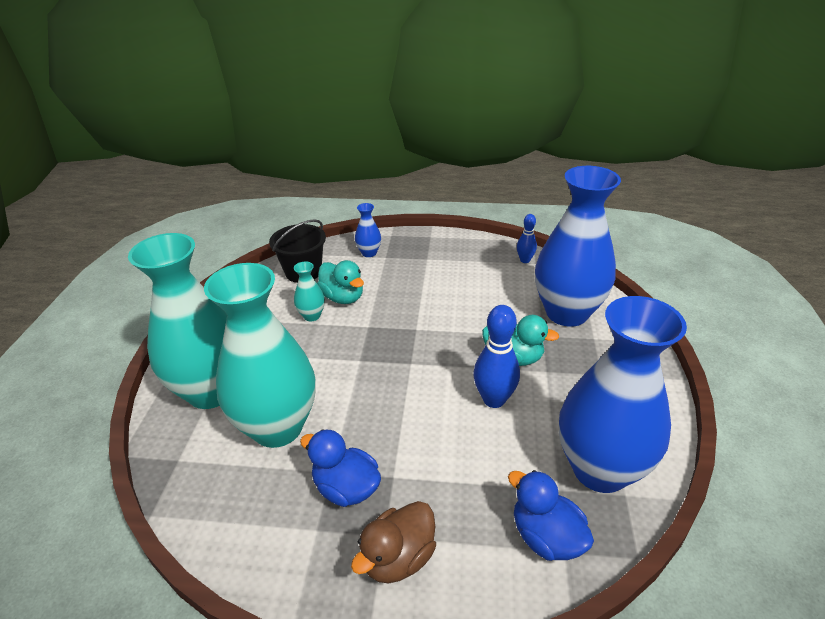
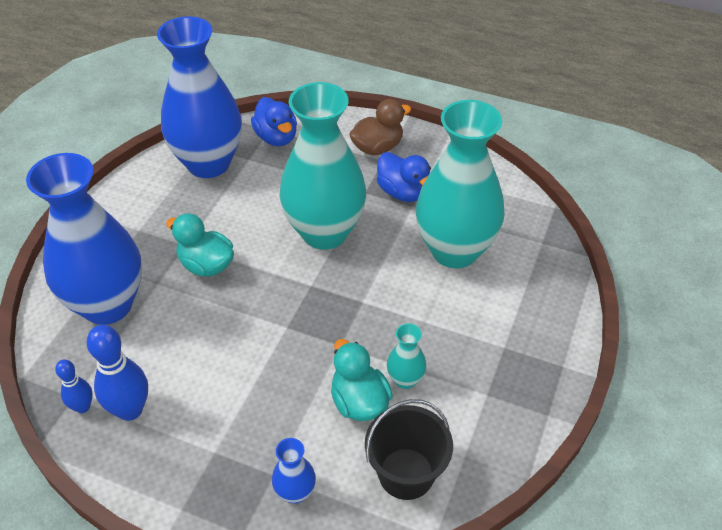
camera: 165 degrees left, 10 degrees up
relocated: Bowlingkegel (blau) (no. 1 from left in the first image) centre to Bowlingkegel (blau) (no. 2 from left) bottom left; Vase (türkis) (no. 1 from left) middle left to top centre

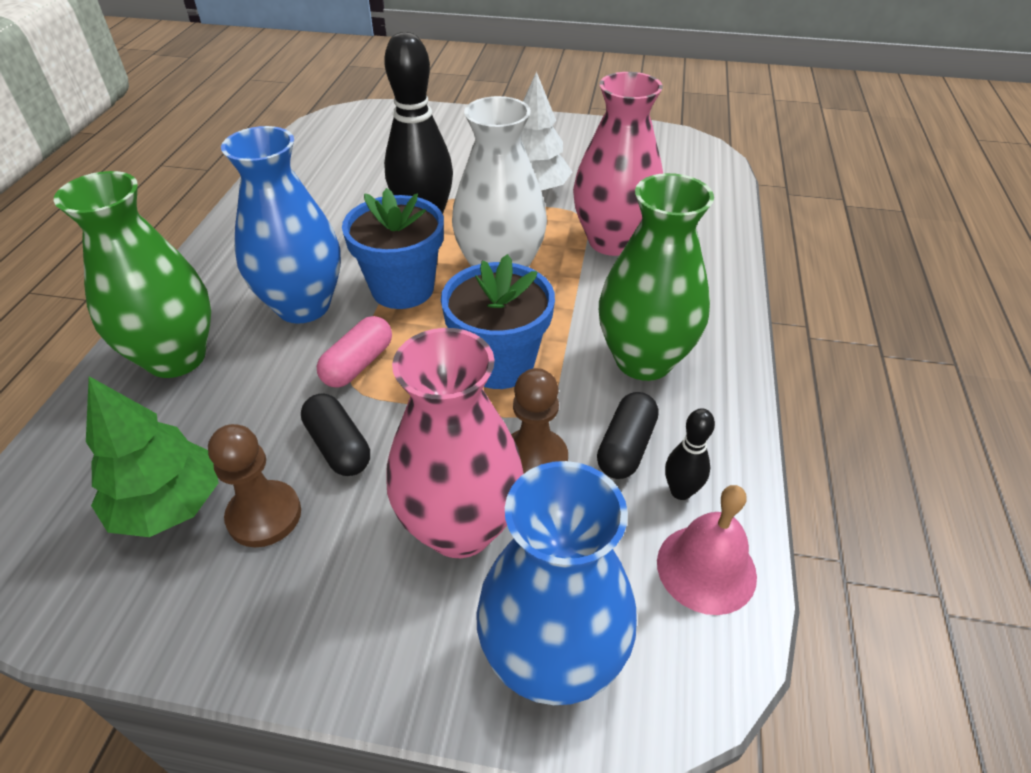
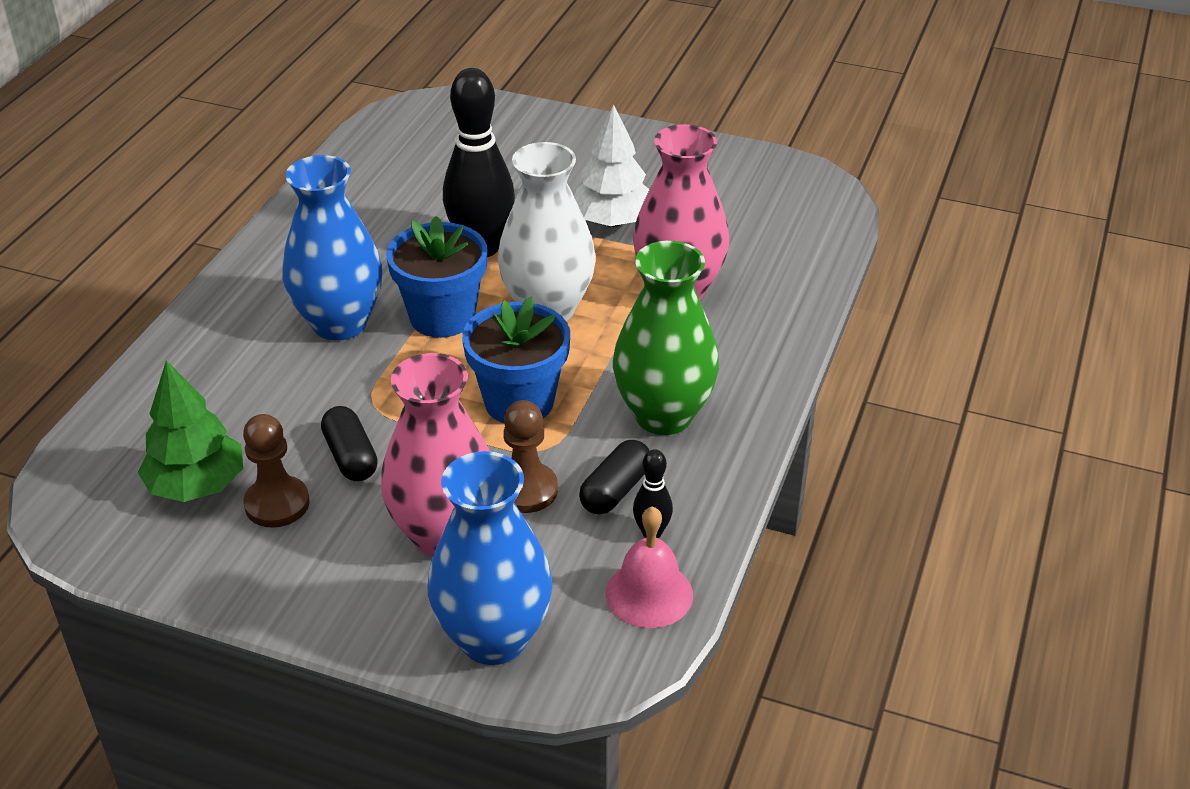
camera: 10 degrees right, 5 degrees down
missing: Vase (grün) (no. 1 from left) middle left; Kapsel (rosa) centre

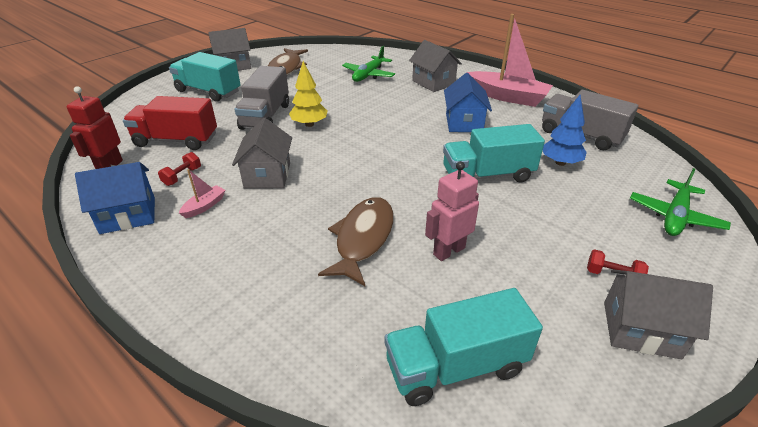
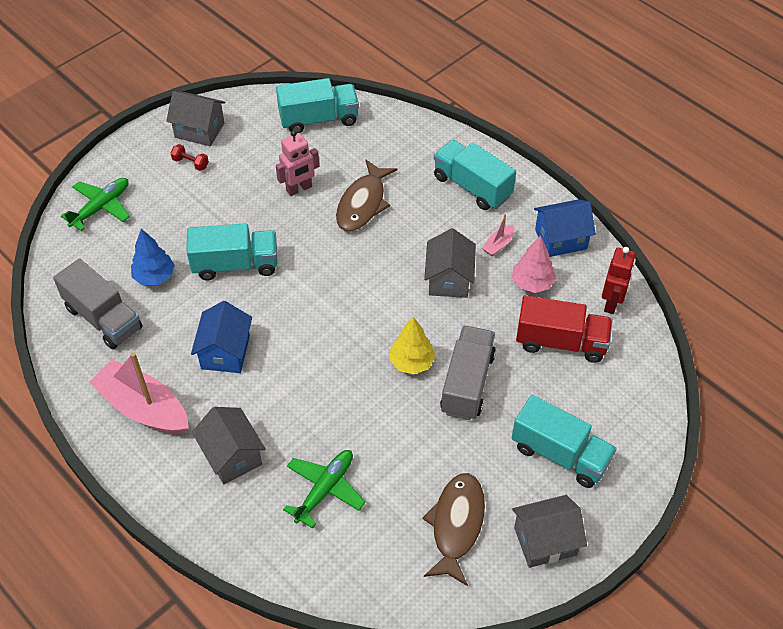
camera: 175 degrees left, 15 degrees up
appeared: Lastwagen (türkis) (no. 3 from left) top centre
exchanged: Hantel (rot) (no. 1 from left) middle left to Baum (rosa) middle right

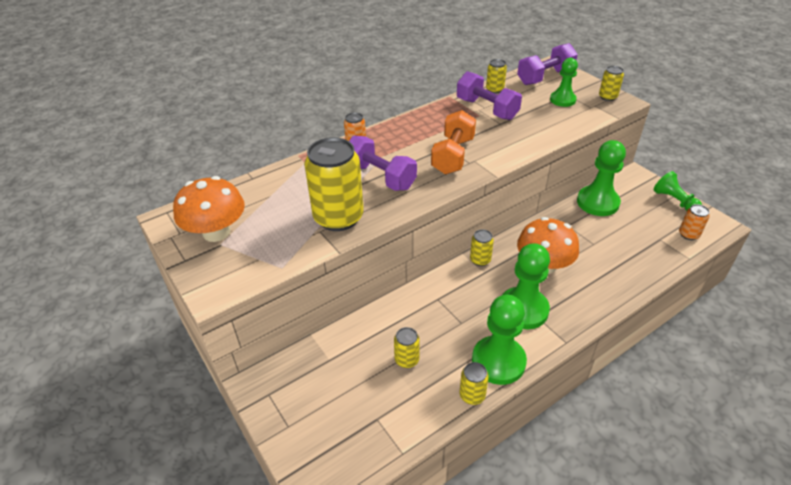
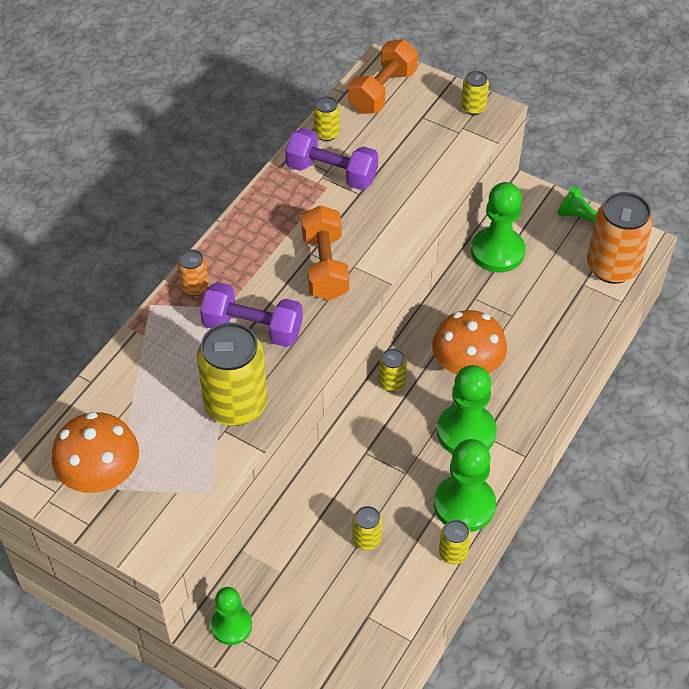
camera: 25 degrees left, 10 degrees up
relocated: Bauer (grün) (no. 3 from left in the first image) top right to Bauer (grün) (no. 1 from left) bottom centre
colour: Hantel (lila) (no. 3 from left) top right to Hantel (orange) (no. 2 from left) top centre
size: Dose (orange) (no. 2 from left) middle right = middle right x2.13

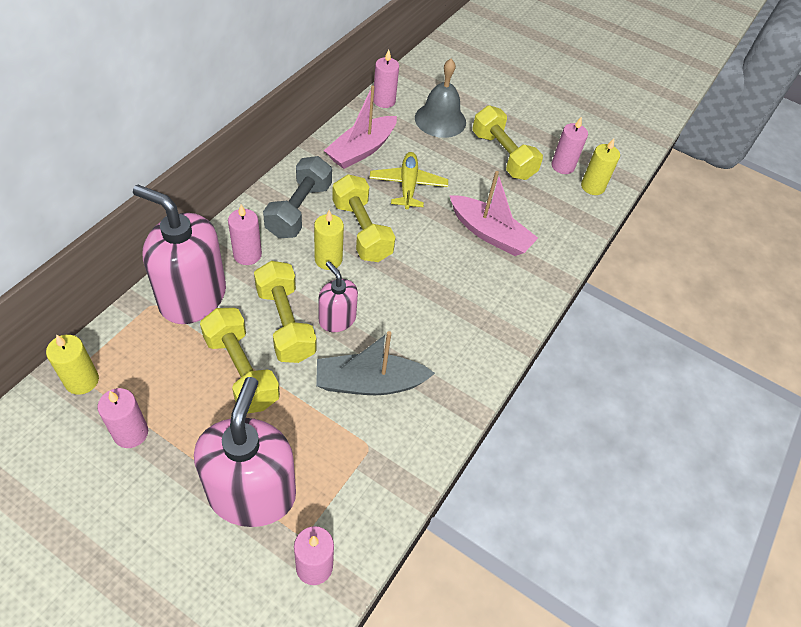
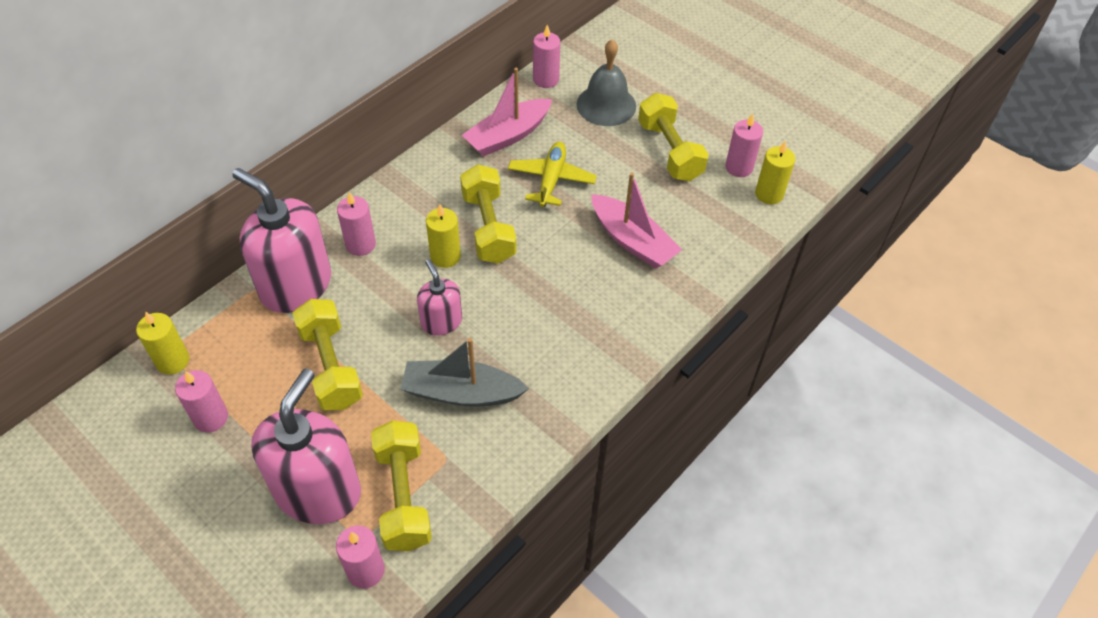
camera: 15 degrees right, 0 degrees up
missing: Hantel (grau) top centre
relocated: Hantel (gelb) (no. 2 from left) centre to bottom centre

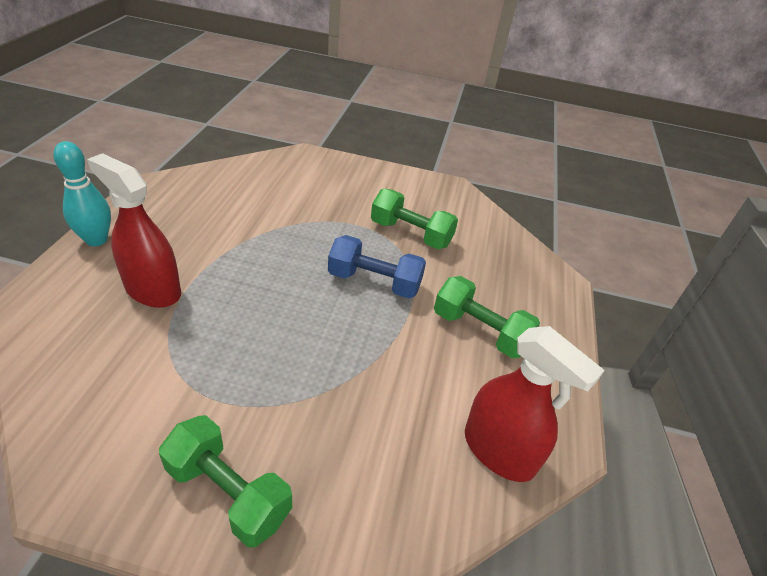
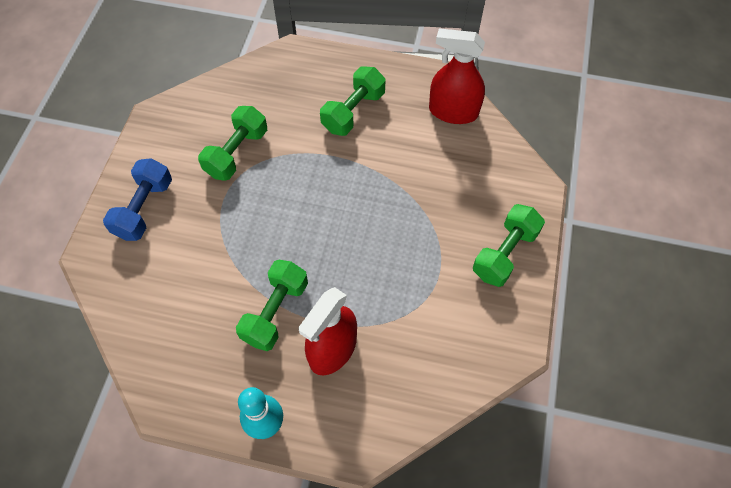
camera: 85 degrees left, 20 degrees up
appeared: Hantel (grün) (no. 2 from left) centre
relocated: Hantel (blau) centre to middle left
spun: Sprühflasche (rot) (no. 2 from left) bottom right = top centre 120 degrees counterclockwise

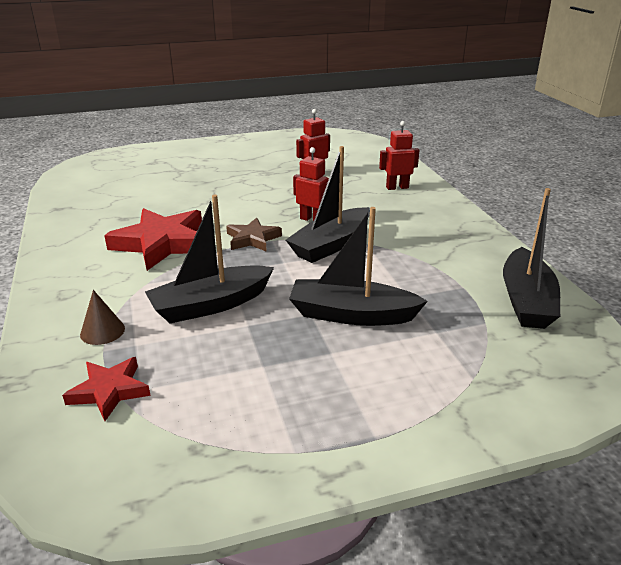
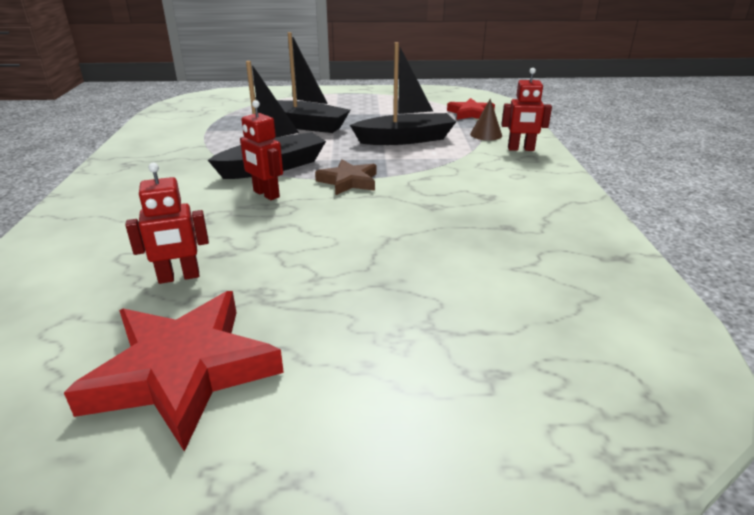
camera: 165 degrees left, 0 degrees up
missing: Boot (schwarz) (no. 4 from left) middle right
relocated: Stern (rot) (no. 2 from left in the first image) middle left to Stern (rot) (no. 1 from left) bottom left; Roboter (rot) (no. 3 from left) top centre to top right

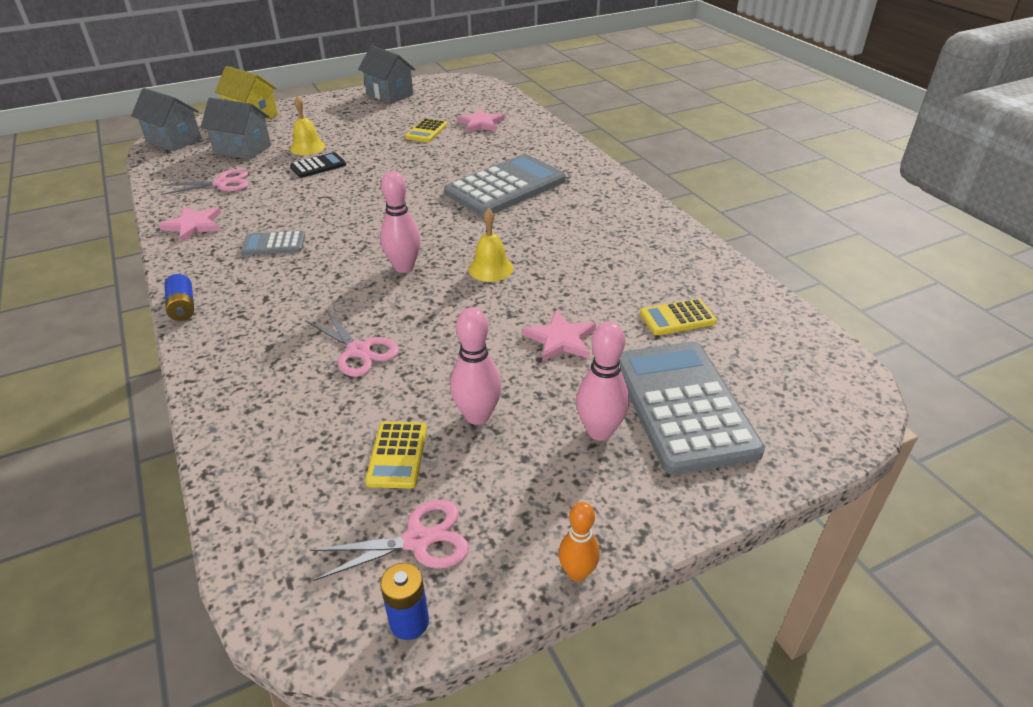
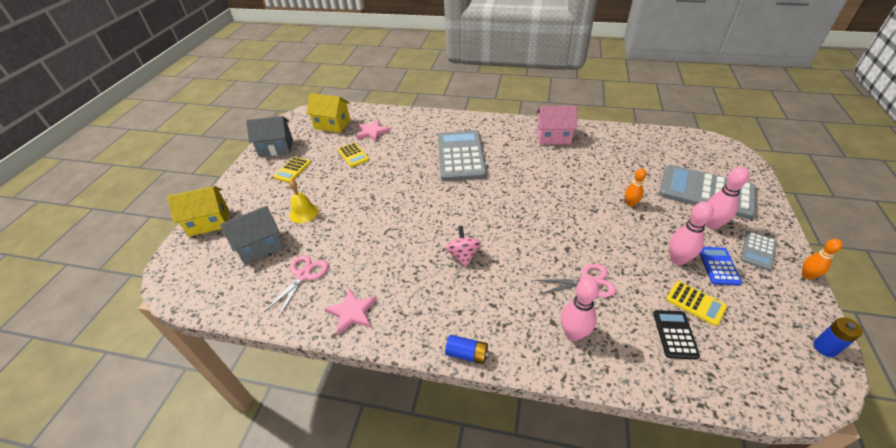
camera: 50 degrees left, 5 degrees up
missing: Haus (grau) (no. 1 from left) top left; Schere (rosa) (no. 3 from left) bottom centre; Glocke (gelb) (no. 2 from left) centre
appeared: Haus (gelb) (no. 2 from left) top centre; Kreisel (rosa) centre; Haus (rosa) top centre; Taschenrechner (blau) middle right
relocated: Taschenrechner (gelb) (no. 3 from left in the first image) centre to Taschenrechner (gelb) (no. 1 from left) middle left; Bowlingkegel (rosa) (no. 1 from left) top centre to bottom centre; Taschenrechner (schwarz) top left to bottom right; Taschenrechner (grau) (no. 1 from left in the first image) middle left to Taschenrechner (grau) (no. 3 from left) middle right
exchanged: Stern (rosa) (no. 3 from left) centre to Bowlingkegel (orange) (no. 1 from left) middle right

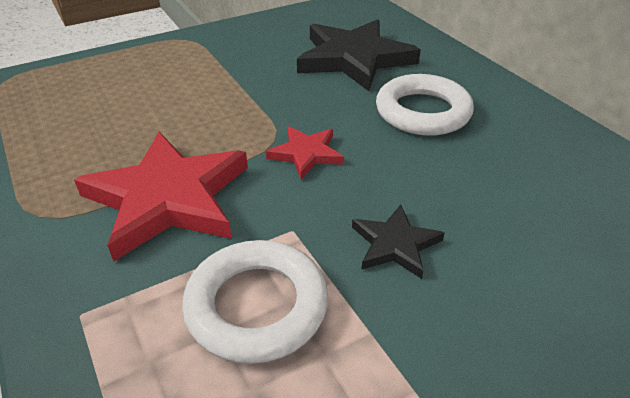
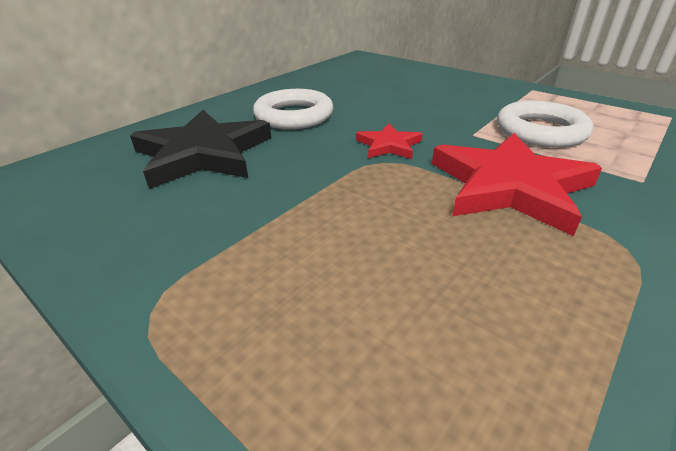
camera: 110 degrees left, 5 degrees down
missing: Stern (schwarz) (no. 2 from left) centre

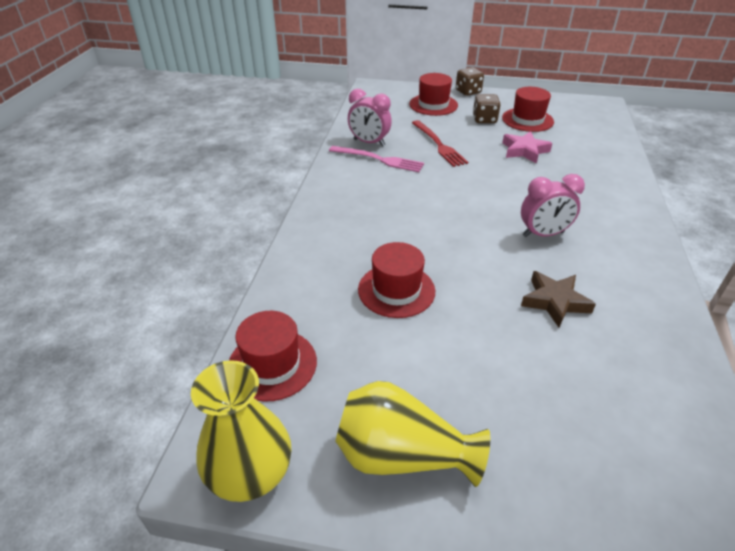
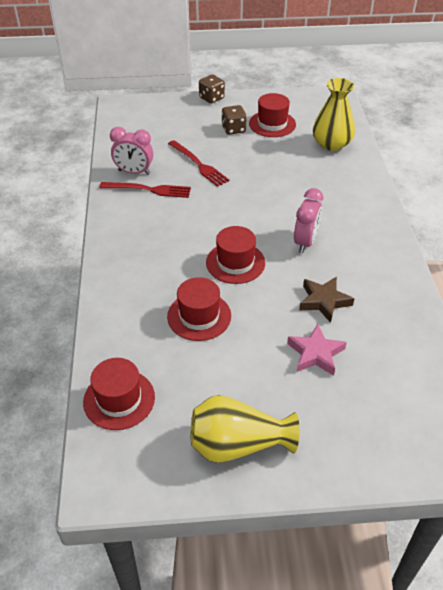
camera: 15 degrees left, 5 degrees up
relocated: Hut (rot) (no. 3 from left) top centre to centre; Stern (rosa) top right to middle right; Vase (gelb) (no. 1 from left in the first image) bottom left to Vase (gelb) (no. 2 from left) top right
colour: Gabel (rosa) top centre to Gabel (rot) (no. 1 from left) top left
spun: Wecker (rosa) (no. 2 from left) middle right = middle right 45 degrees counterclockwise

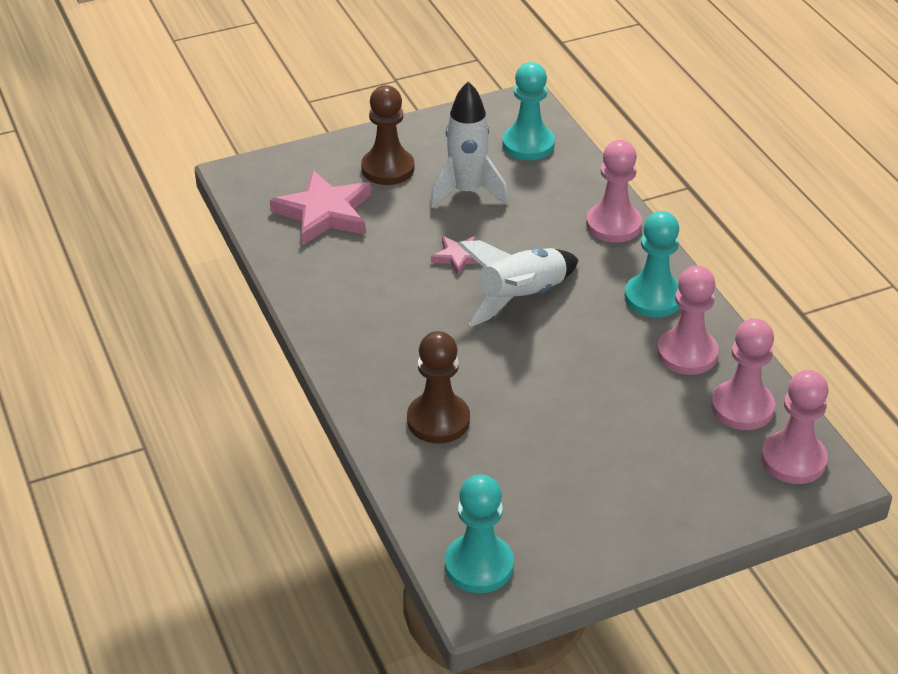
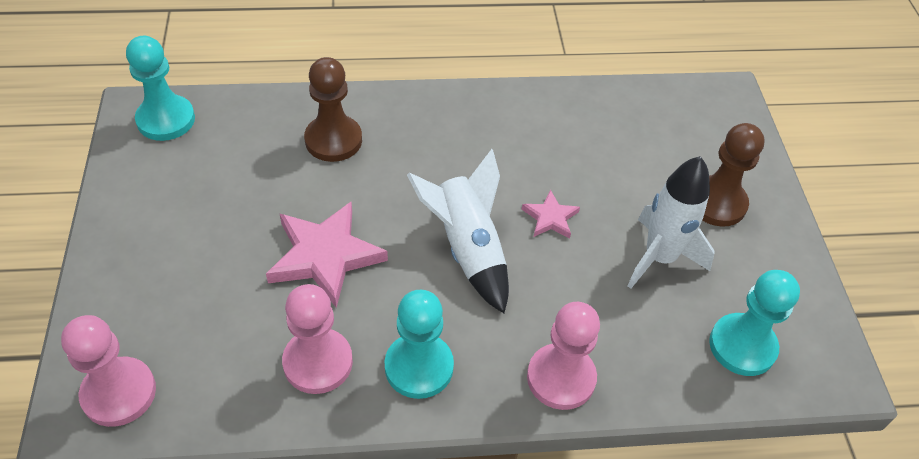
camera: 105 degrees right, 10 degrees up
missing: Bauer (rosa) (no. 3 from left) middle right
relocated: Stern (rosa) (no. 1 from left) top centre to centre

